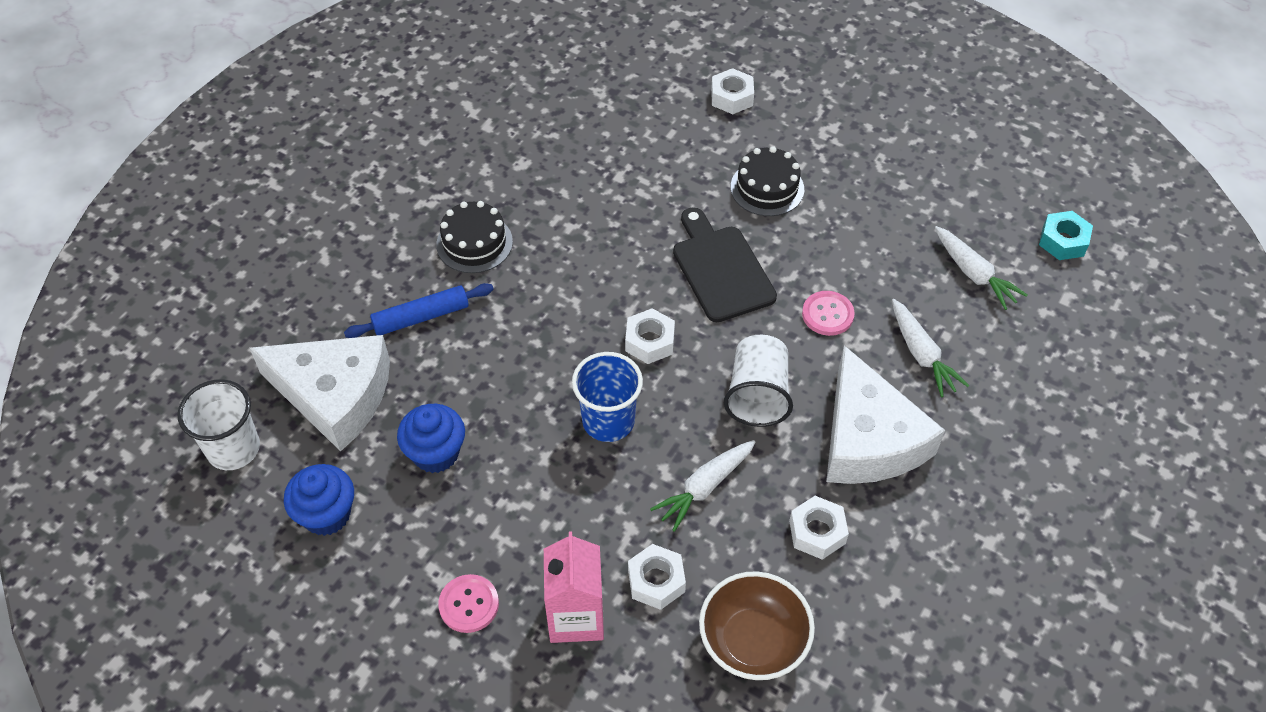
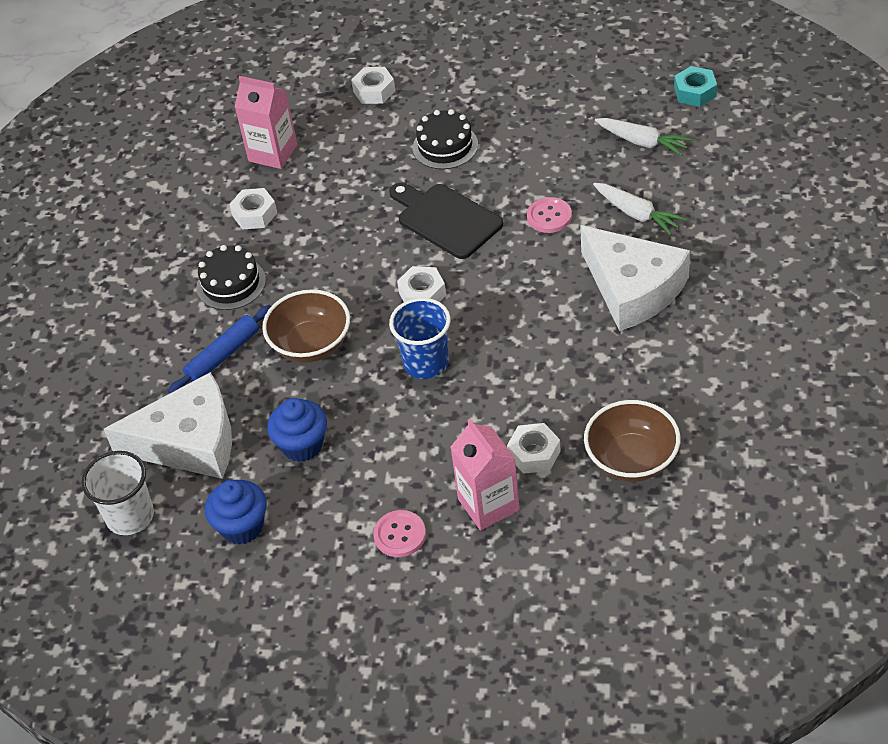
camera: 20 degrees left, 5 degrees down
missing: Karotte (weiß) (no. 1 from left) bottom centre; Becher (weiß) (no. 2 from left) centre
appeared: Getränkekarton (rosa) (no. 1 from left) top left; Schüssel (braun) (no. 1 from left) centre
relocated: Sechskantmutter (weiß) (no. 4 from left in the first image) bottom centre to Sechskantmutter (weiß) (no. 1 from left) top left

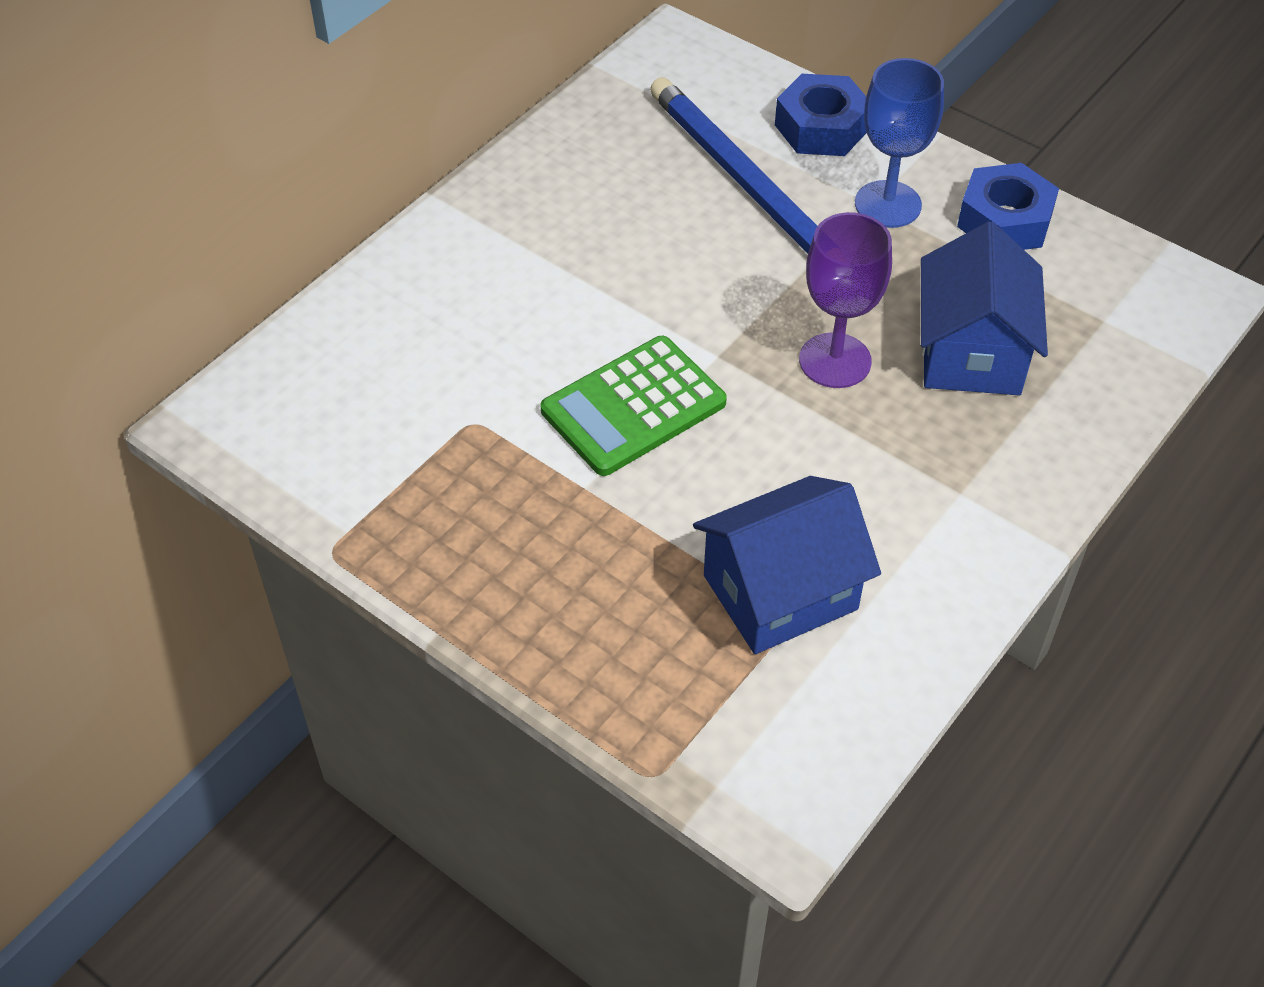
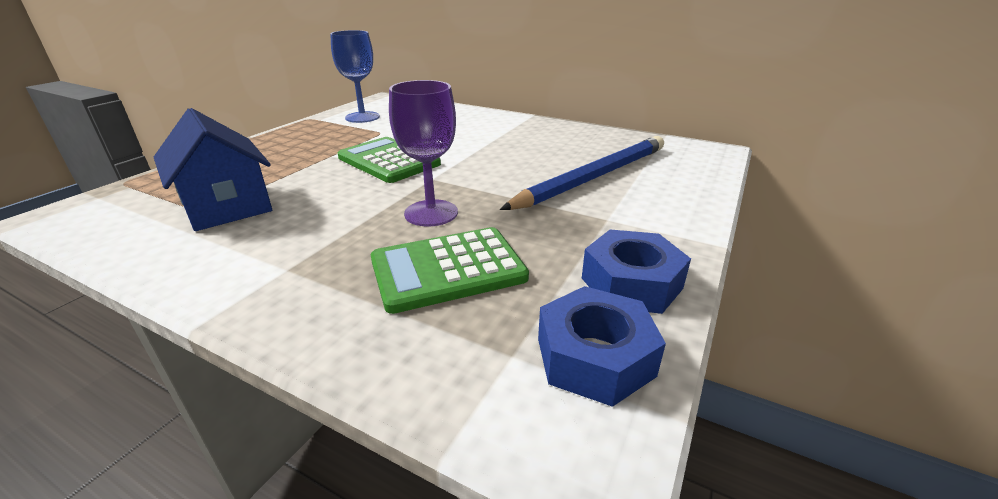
camera: 80 degrees right, 20 degrees down
relocated: Kelch (blau) top right to top centre; Sechskantmutter (blau) (no. 1 from left) top centre to bottom centre
exchanged: Haus (blau) (no. 2 from left) top right to Taschenrechner (grün) (no. 2 from left) centre

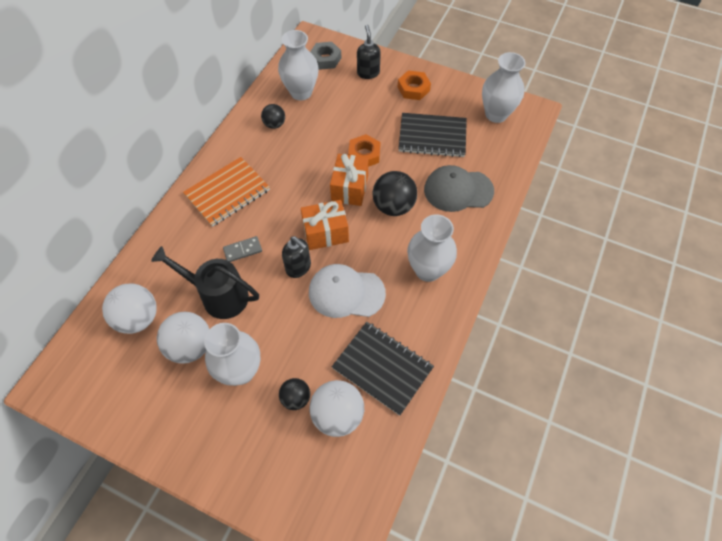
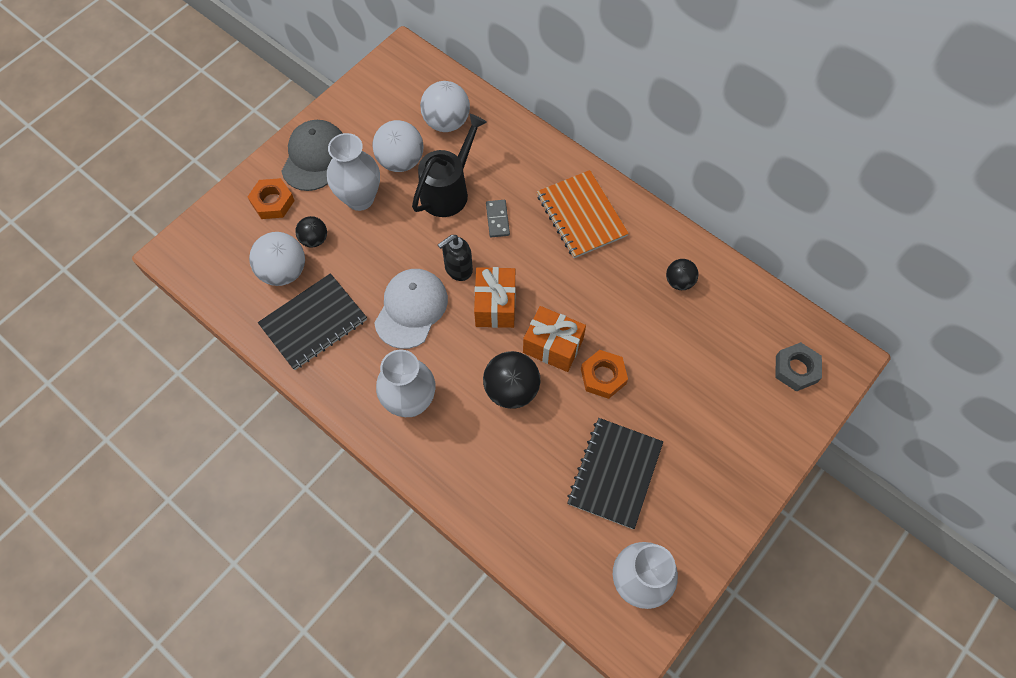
camera: 105 degrees right, 5 degrees up
missing: Vase (weiß) (no. 2 from left) top centre; Seifenspender (schwarz) (no. 2 from left) top centre
relocated: Sechskantmutter (orange) (no. 2 from left in the first image) top centre to Sechskantmutter (orange) (no. 1 from left) top left; Kappe (grau) centre to top left

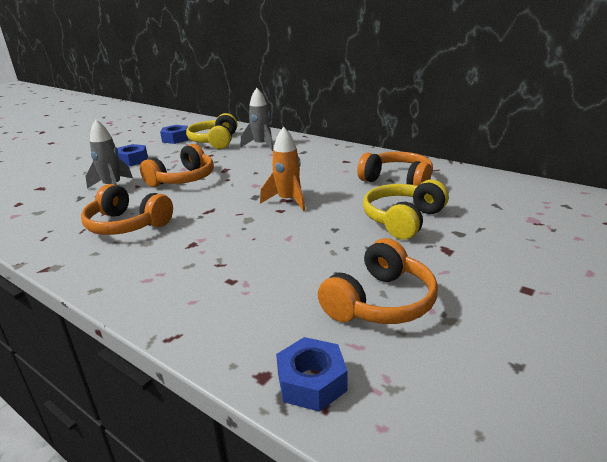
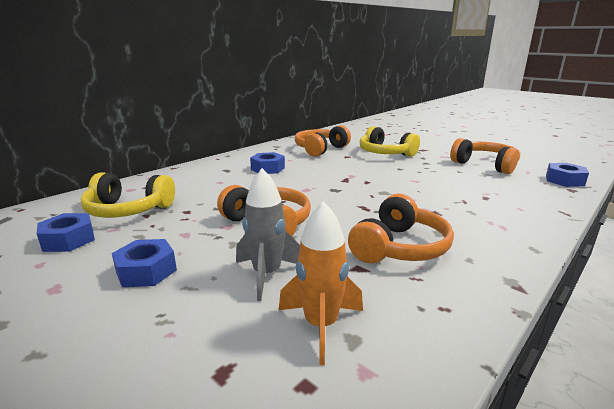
camera: 85 degrees left, 5 degrees down
missing: Rakete (grau) (no. 2 from left) top centre
appeared: Sechskantmutter (blau) (no. 3 from left) centre
relocated: Rakete (orange) centre to bottom centre

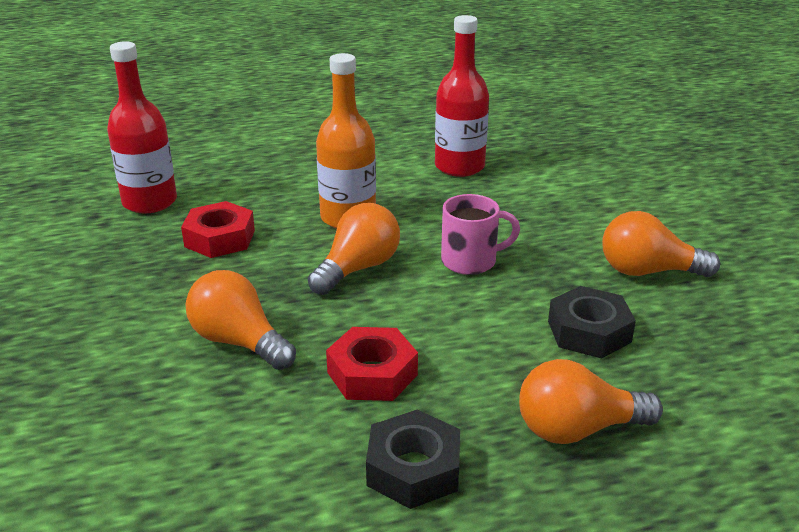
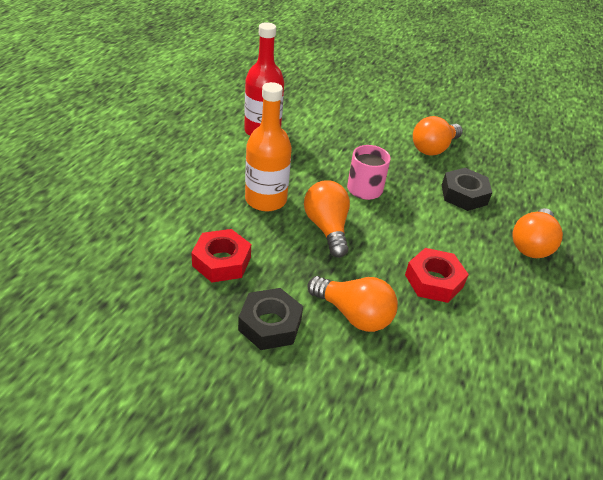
camera: 55 degrees left, 10 degrees up
missing: Flasche (rot) (no. 1 from left) top left
relocated: Sechskantmutter (schwarz) (no. 1 from left) bottom centre to centre
spun: Glühbirne (orange) (no. 1 from left in the first image) middle left = centre 135 degrees counterclockwise

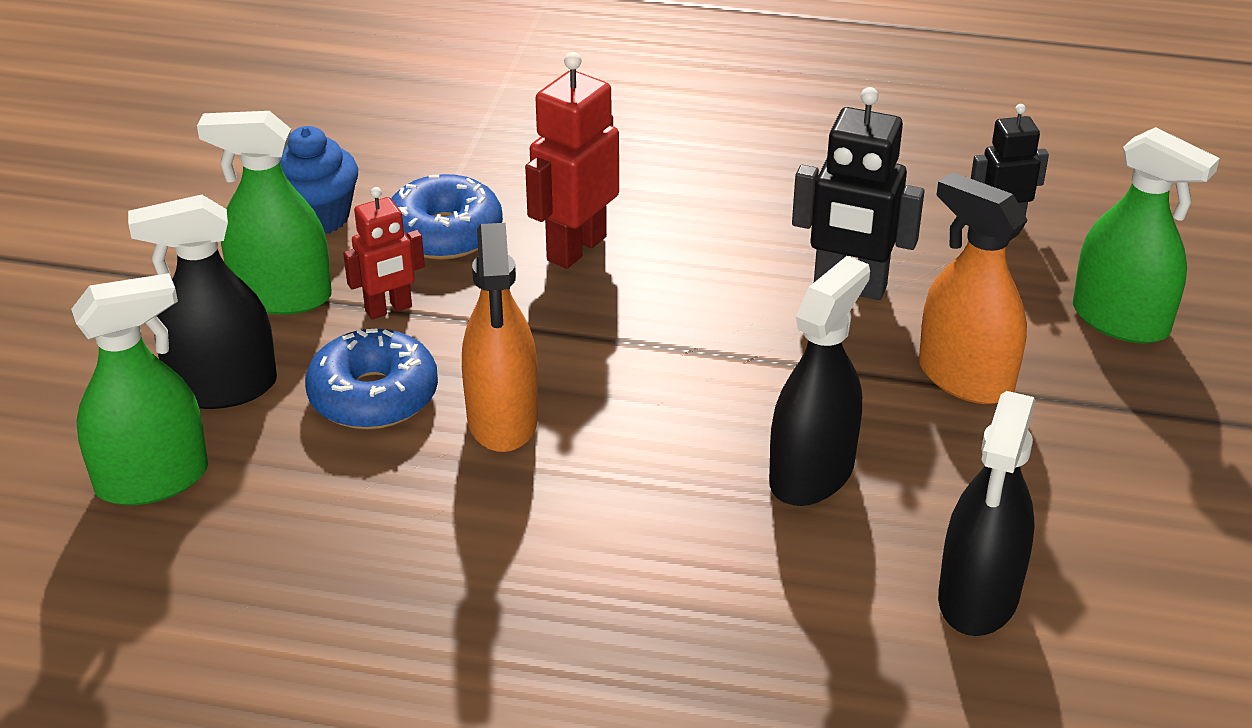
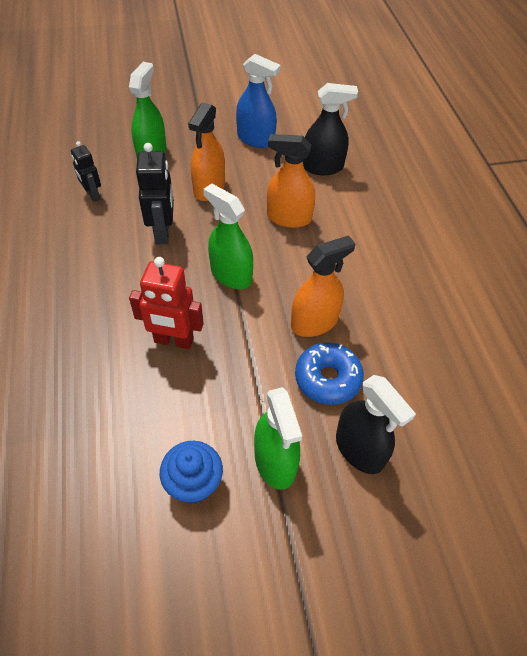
camera: 115 degrees left, 15 degrees up
missing: Roboter (rot) (no. 1 from left) middle left; Donut (blau) (no. 2 from left) top centre
appeared: Sprühflasche (blau) top centre
relocated: Sprühflasche (grün) (no. 1 from left in the first image) middle left to Sprühflasche (grün) (no. 2 from left) centre
colour: Sprühflasche (schwarz) (no. 2 from left) centre to Sprühflasche (orange) (no. 2 from left) top centre

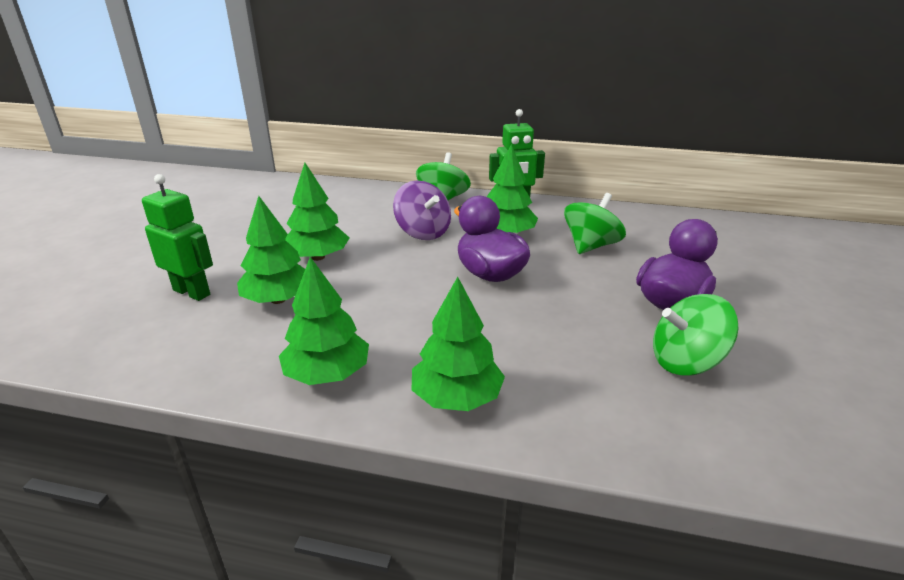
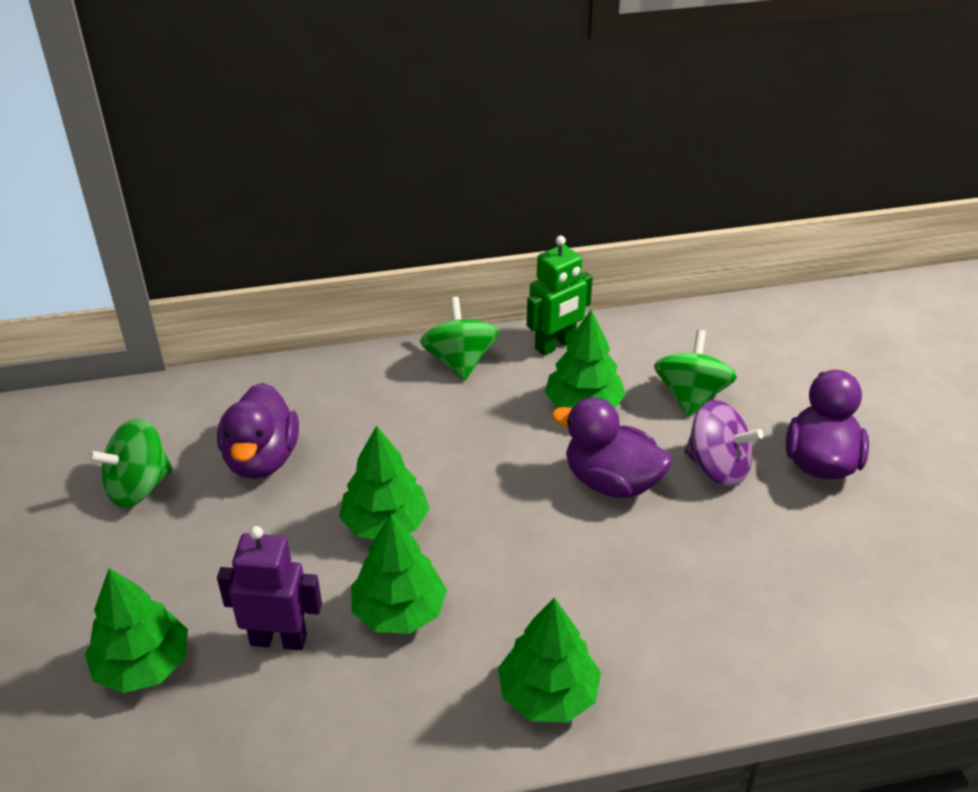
camera: 25 degrees left, 10 degrees up
appeared: Ente (lila) (no. 1 from left) middle left
relocated: Baum (grün) (no. 4 from left in the first image) centre to Baum (grün) (no. 1 from left) bottom left; Kreisel (grün) (no. 3 from left in the first image) middle right to Kreisel (grün) (no. 1 from left) middle left; Kreisel (lila) centre to middle right
colour: Roboter (grün) (no. 1 from left) middle left to Roboter (lila) bottom left

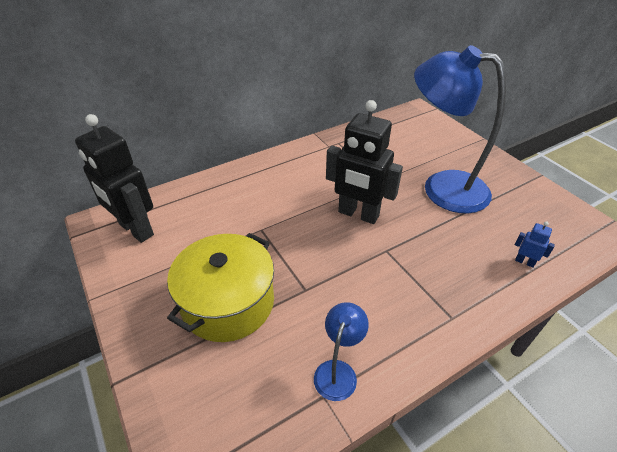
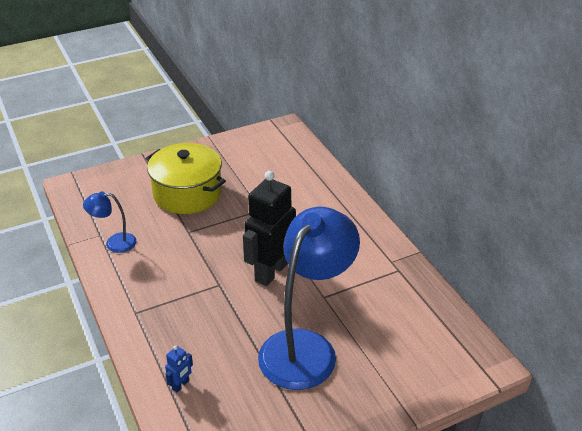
camera: 95 degrees right, 5 degrees down
missing: Roboter (schwarz) (no. 1 from left) middle left
spun: Lampe (blau) (no. 1 from left) bottom centre = middle left 150 degrees clockwise

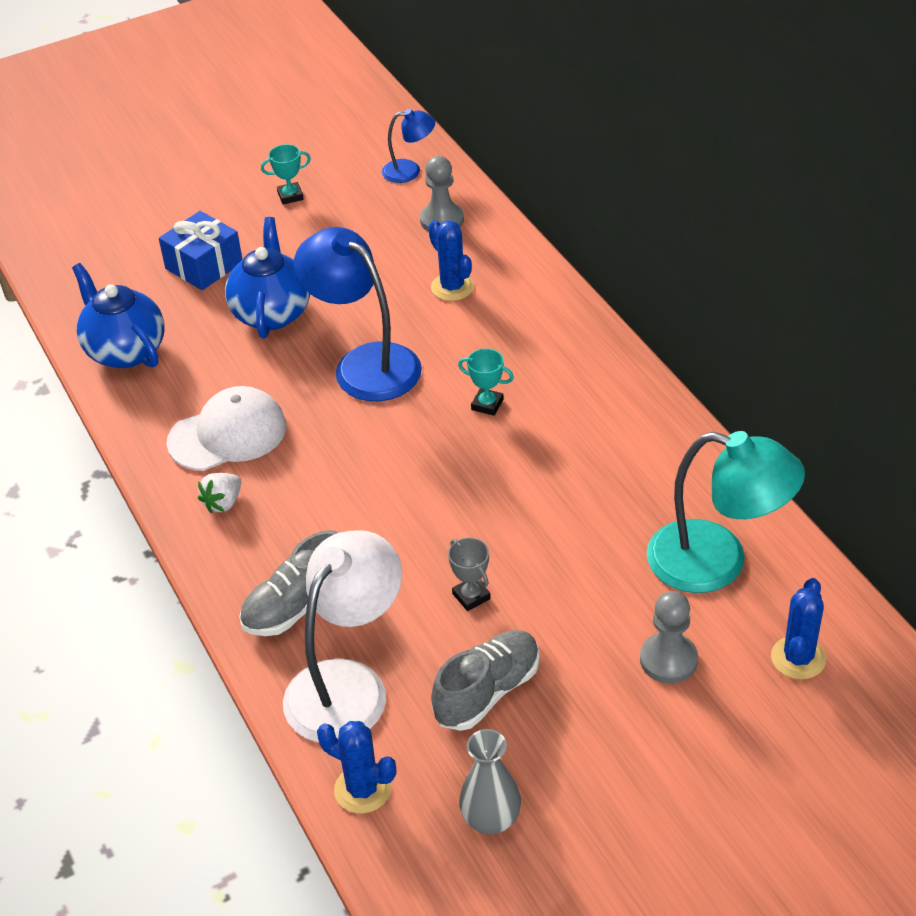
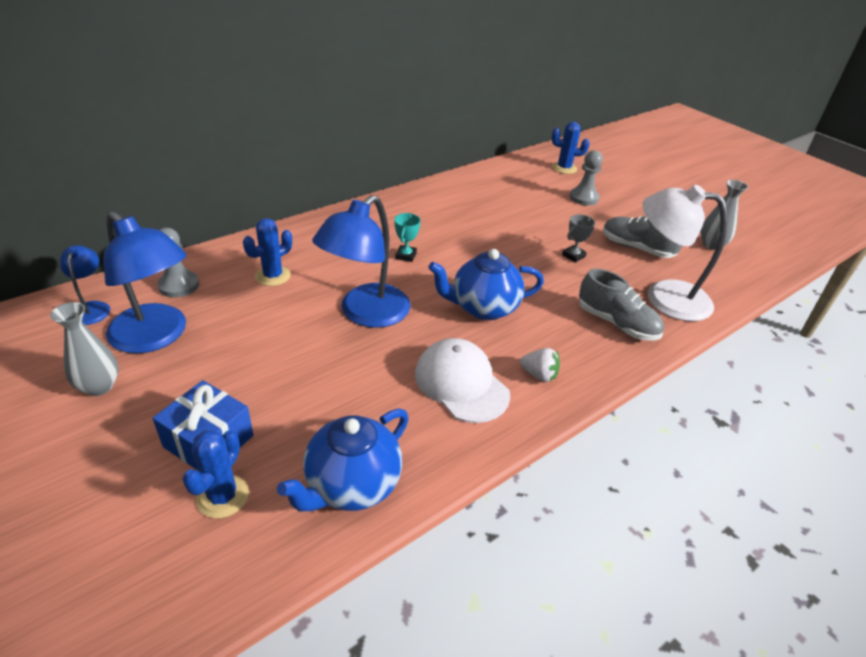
camera: 105 degrees left, 5 degrees down
missing: Lampe (türkis) middle right
appeared: Lampe (blau) (no. 2 from left) middle left
relocated: Kaktus (blau) (no. 1 from left) bottom centre to bottom left; Teekanne (blau) (no. 2 from left) top left to centre
exchanged: Pokal (türkis) (no. 1 from left) top left to Vase (grau) (no. 1 from left) middle left

